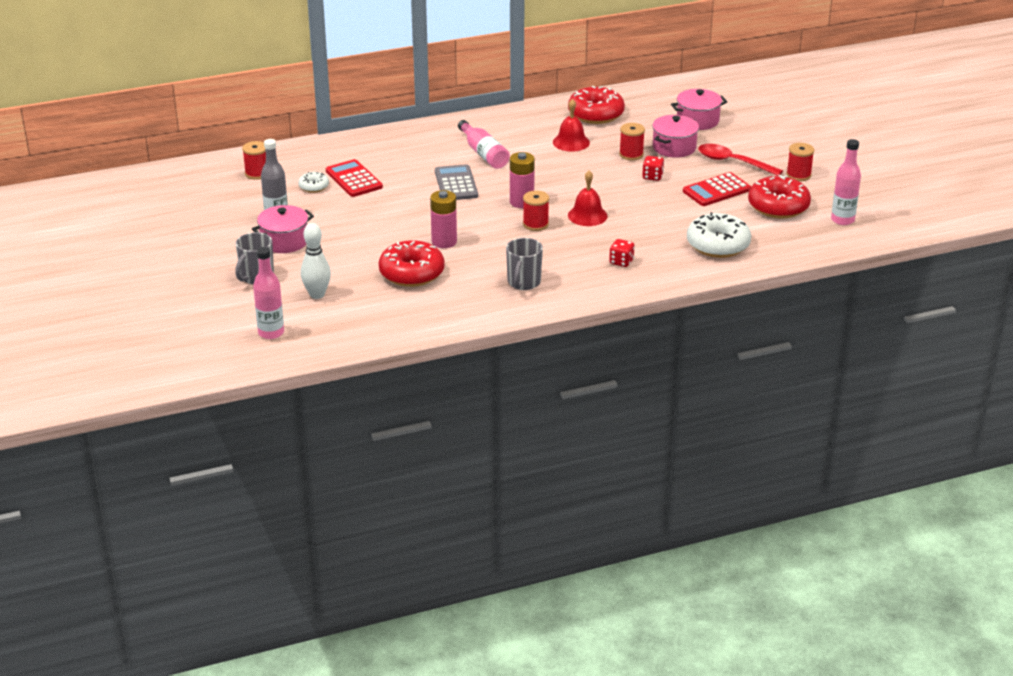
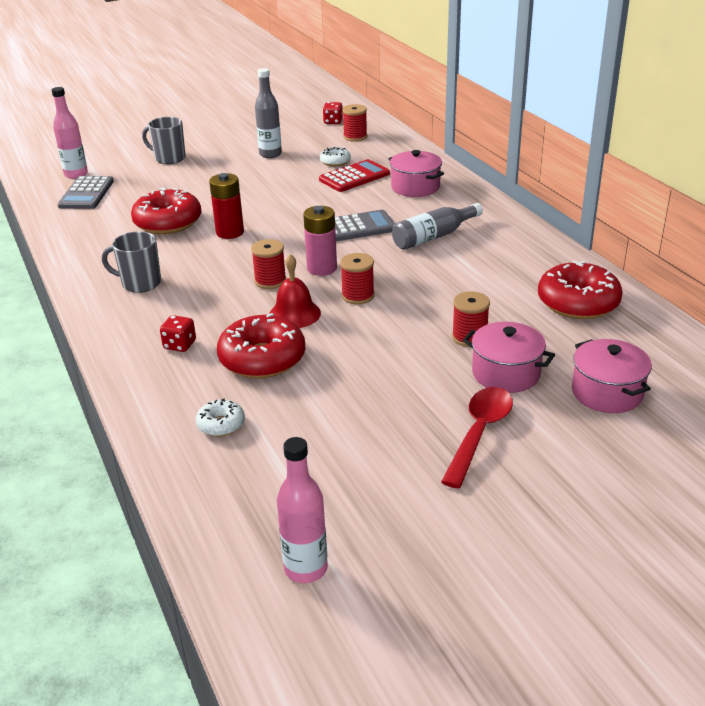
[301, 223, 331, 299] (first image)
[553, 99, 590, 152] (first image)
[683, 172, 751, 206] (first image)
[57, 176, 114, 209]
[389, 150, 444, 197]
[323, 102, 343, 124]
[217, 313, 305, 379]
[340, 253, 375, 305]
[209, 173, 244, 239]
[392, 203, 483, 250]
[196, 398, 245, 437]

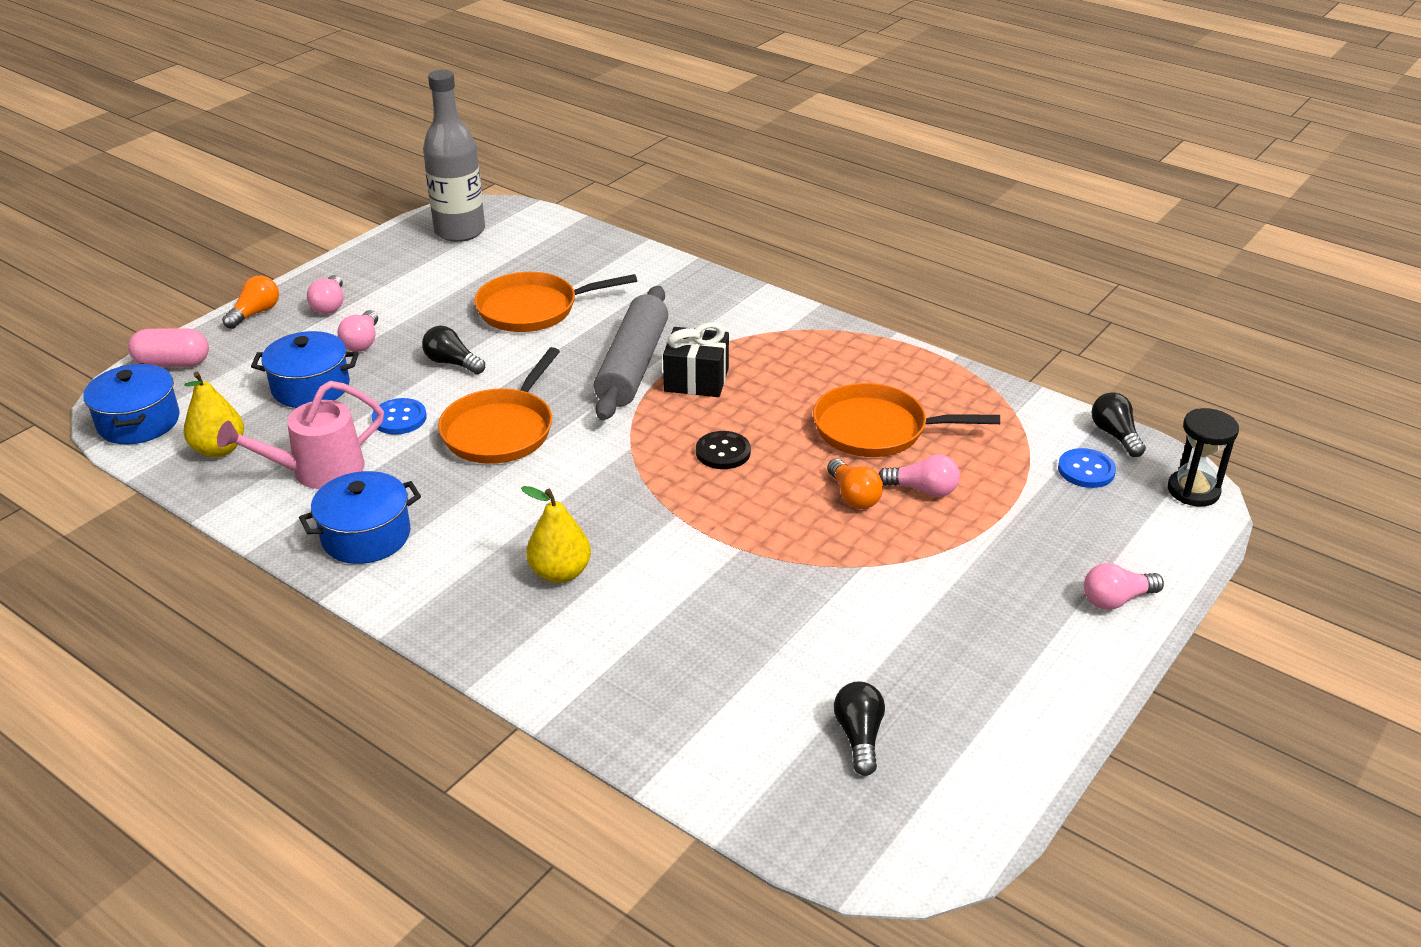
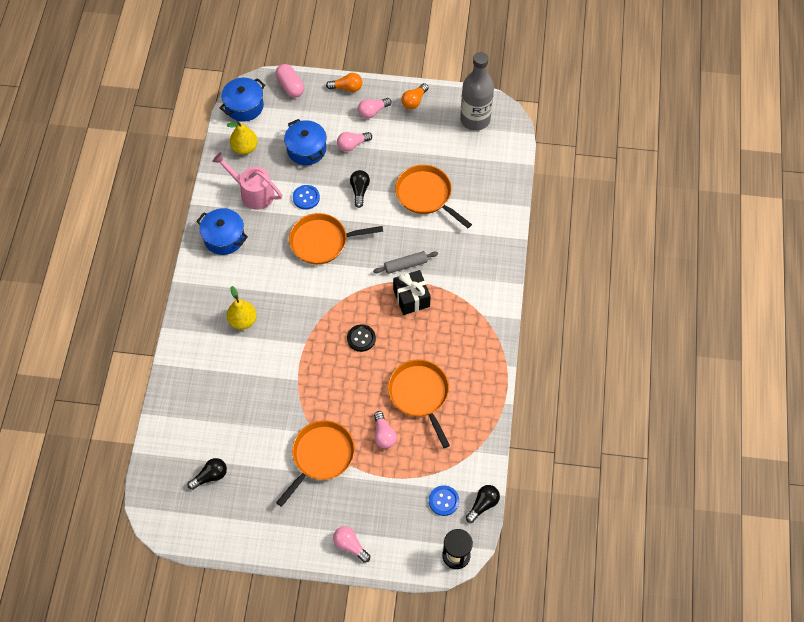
[276, 420, 355, 507]
[401, 83, 428, 109]
[373, 251, 438, 274]

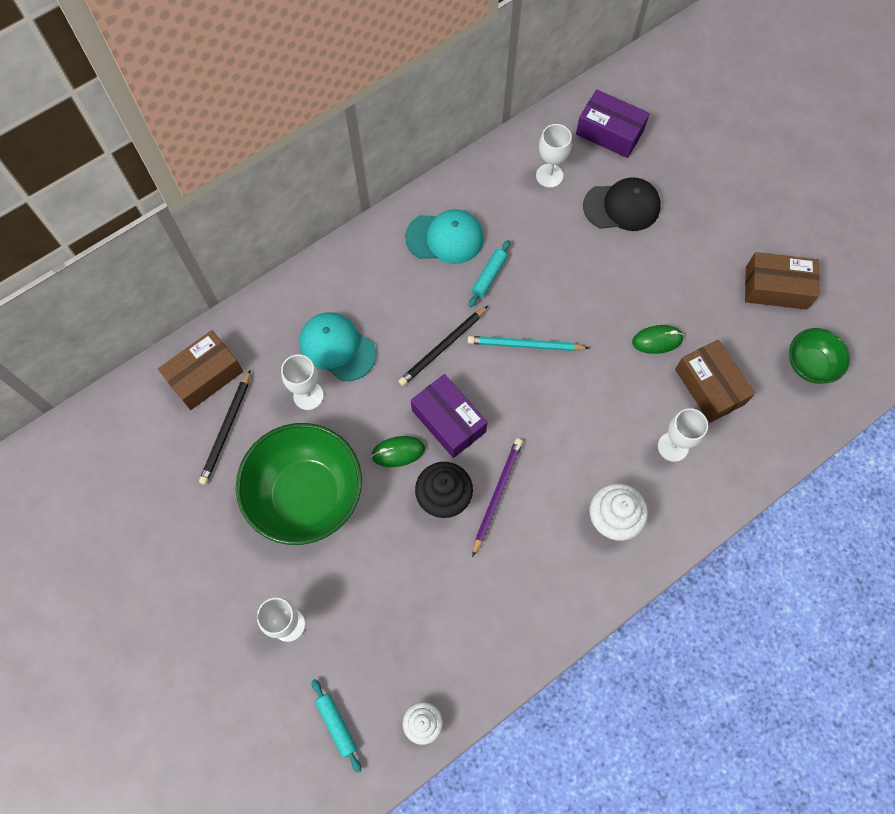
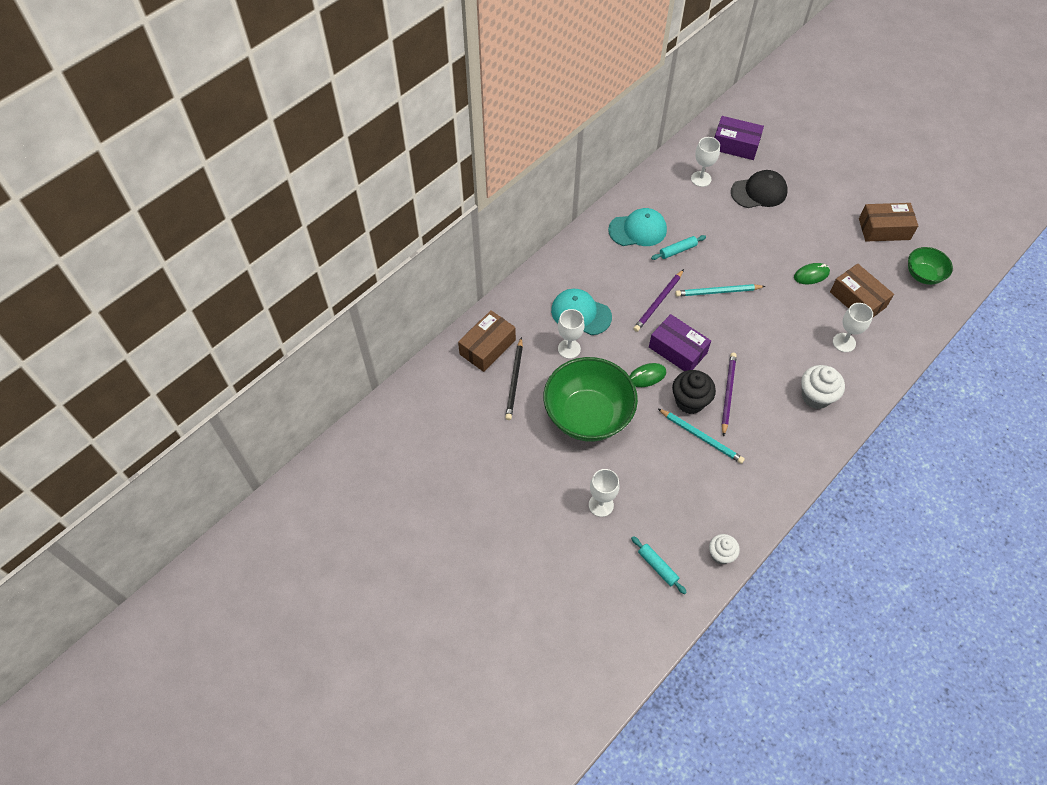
[657, 408, 745, 464]
[633, 269, 684, 332]
[651, 235, 706, 260]

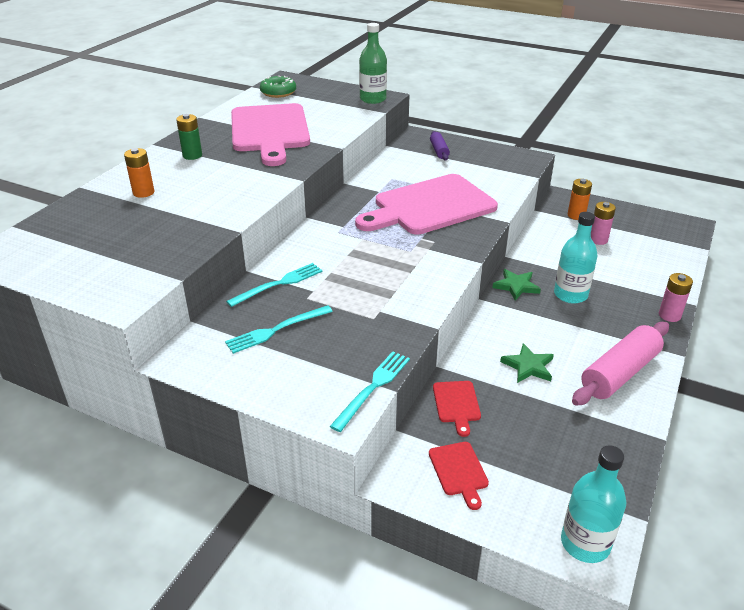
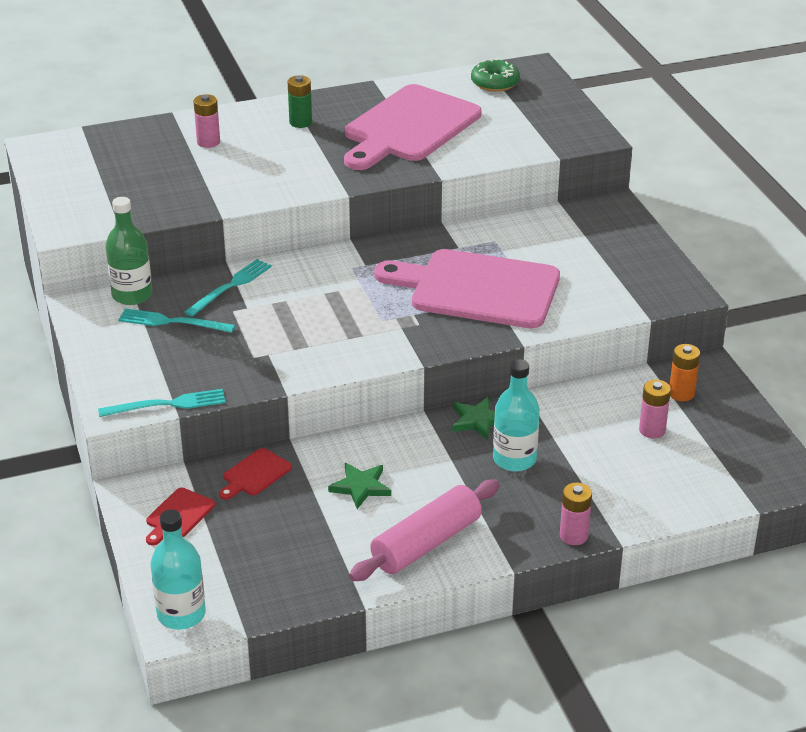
[430, 131, 450, 161] (first image)
[106, 197, 152, 305]
[193, 94, 220, 148]
[184, 259, 272, 317]
[349, 480, 500, 581]

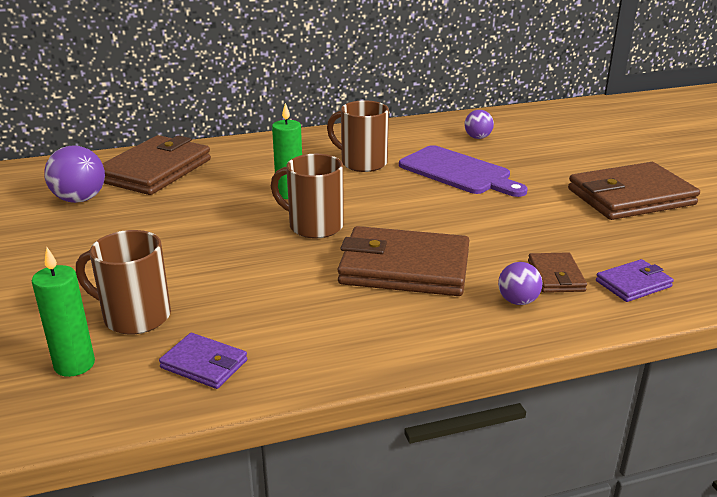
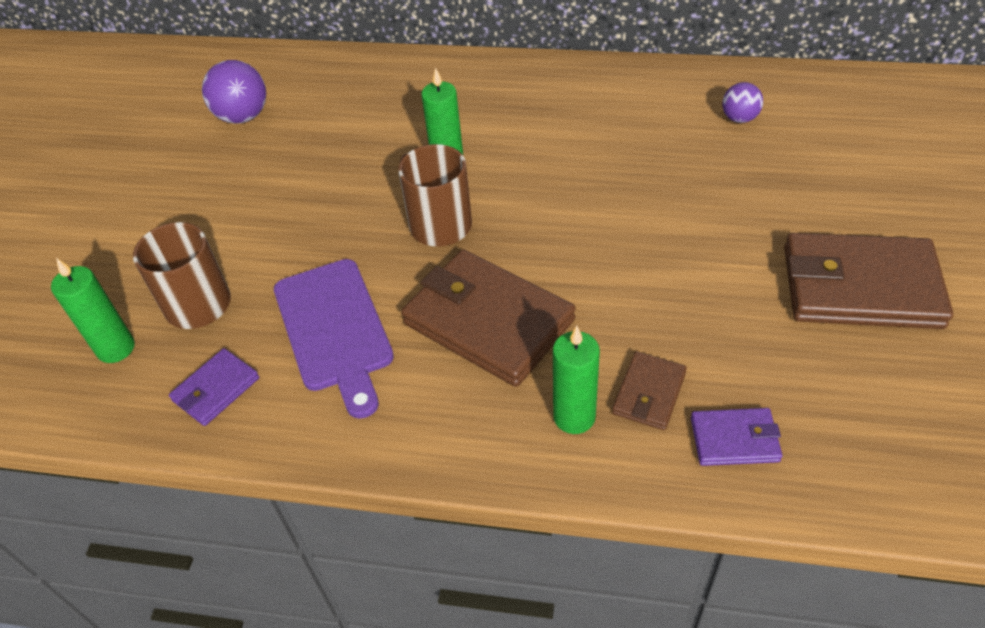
[102, 135, 211, 195] (first image)
[327, 100, 389, 172] (first image)
[274, 259, 394, 419]
[553, 326, 600, 434]
[169, 348, 259, 426]

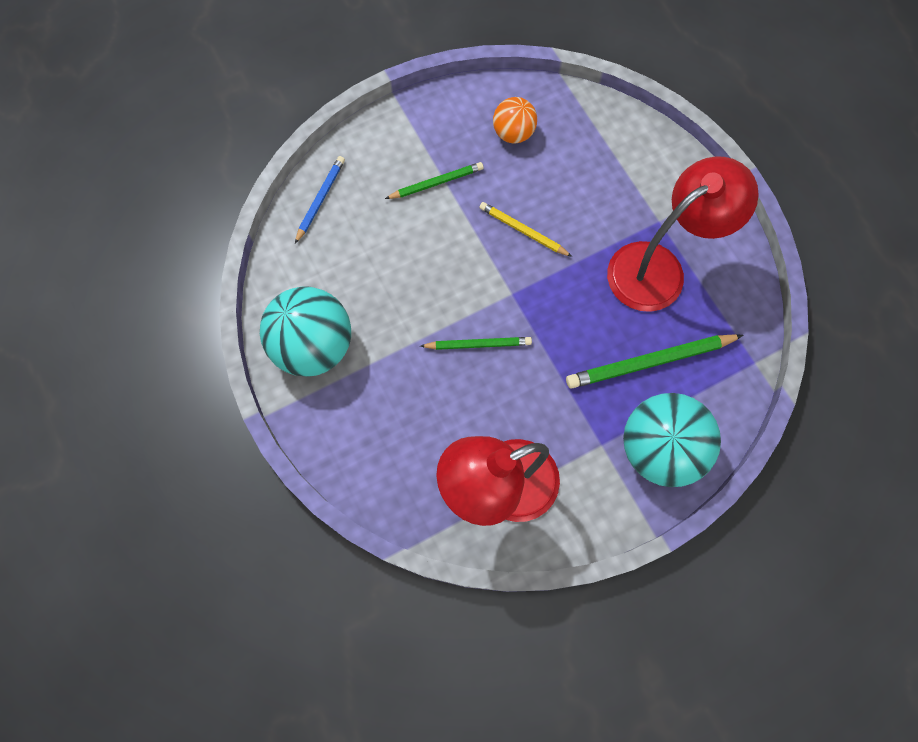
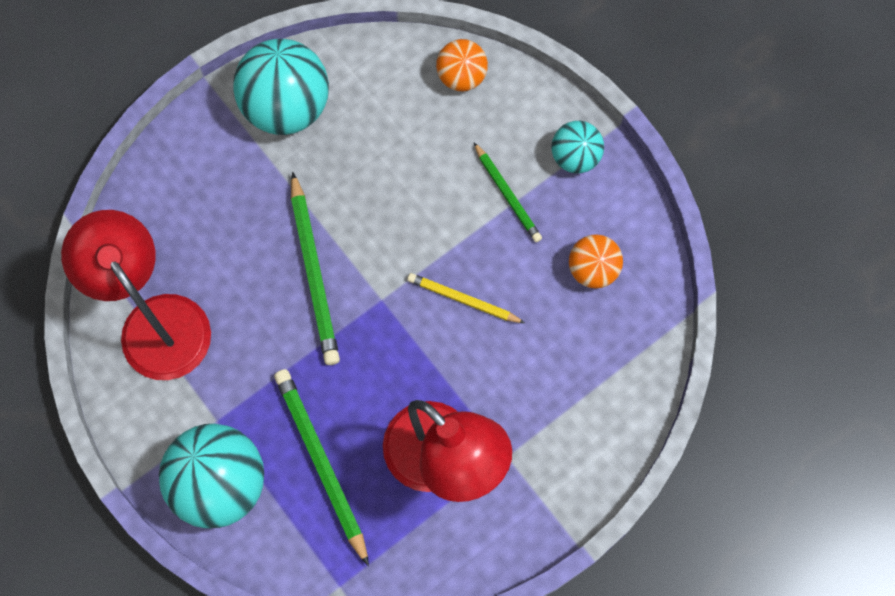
[551, 121, 604, 173]
[436, 39, 488, 91]
[407, 273, 525, 323]
[291, 172, 340, 365]

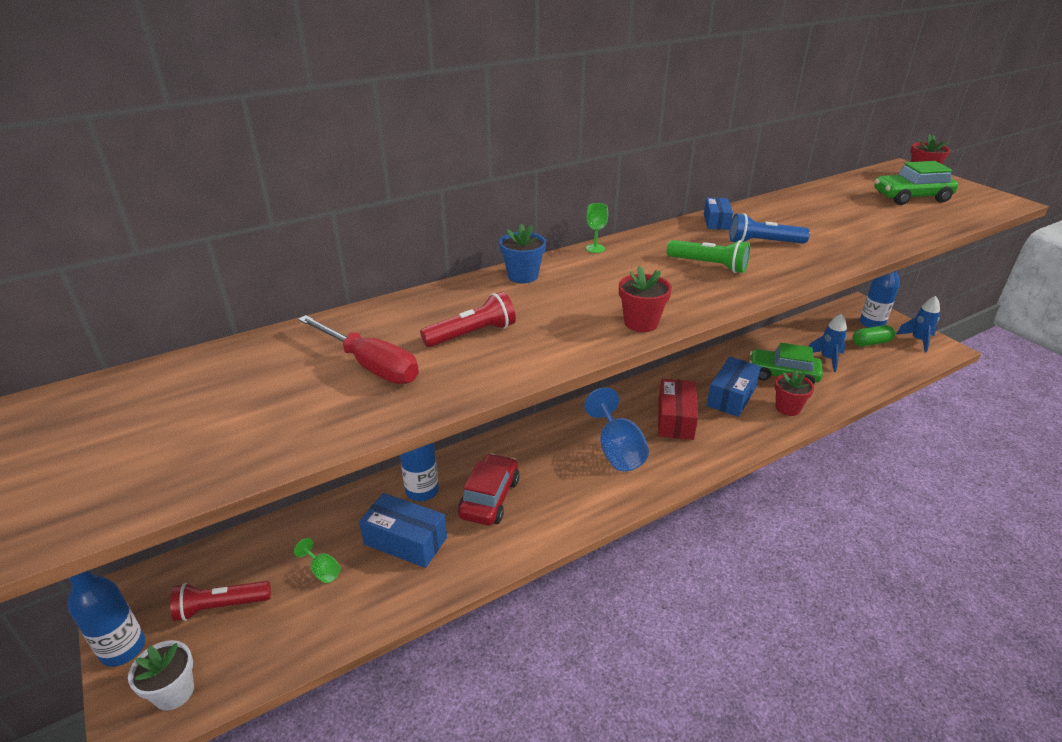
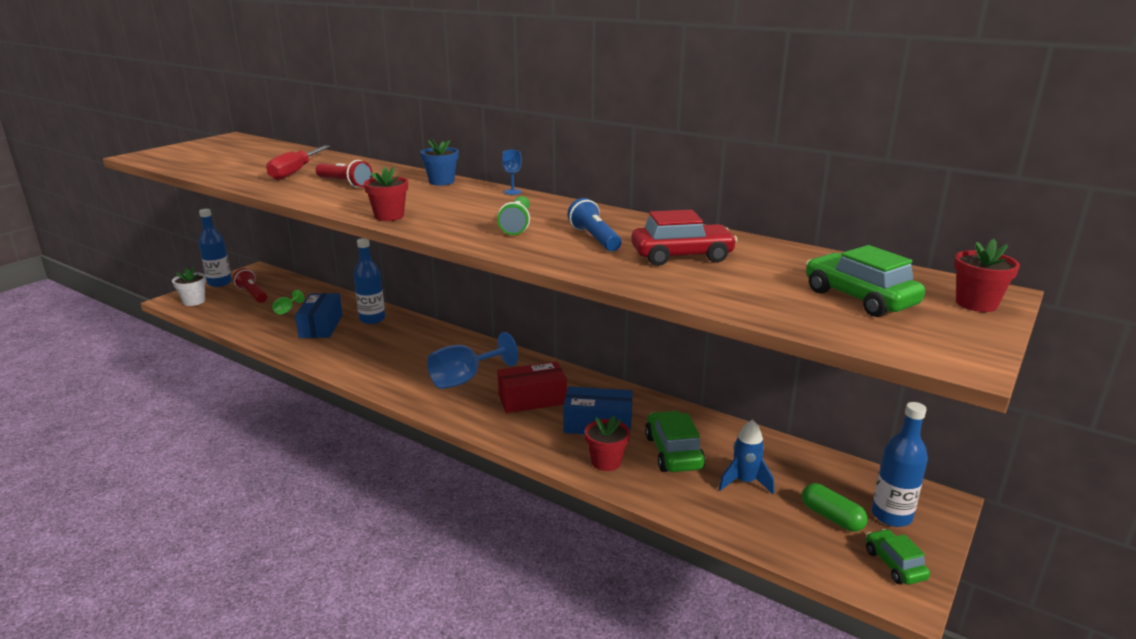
[704, 198, 733, 230] (first image)
[631, 210, 737, 266]
[866, 529, 930, 585]
[502, 150, 522, 195]

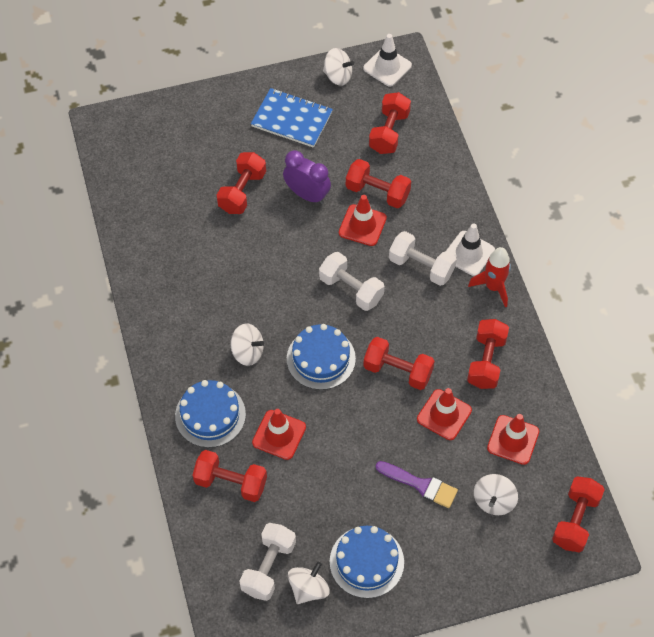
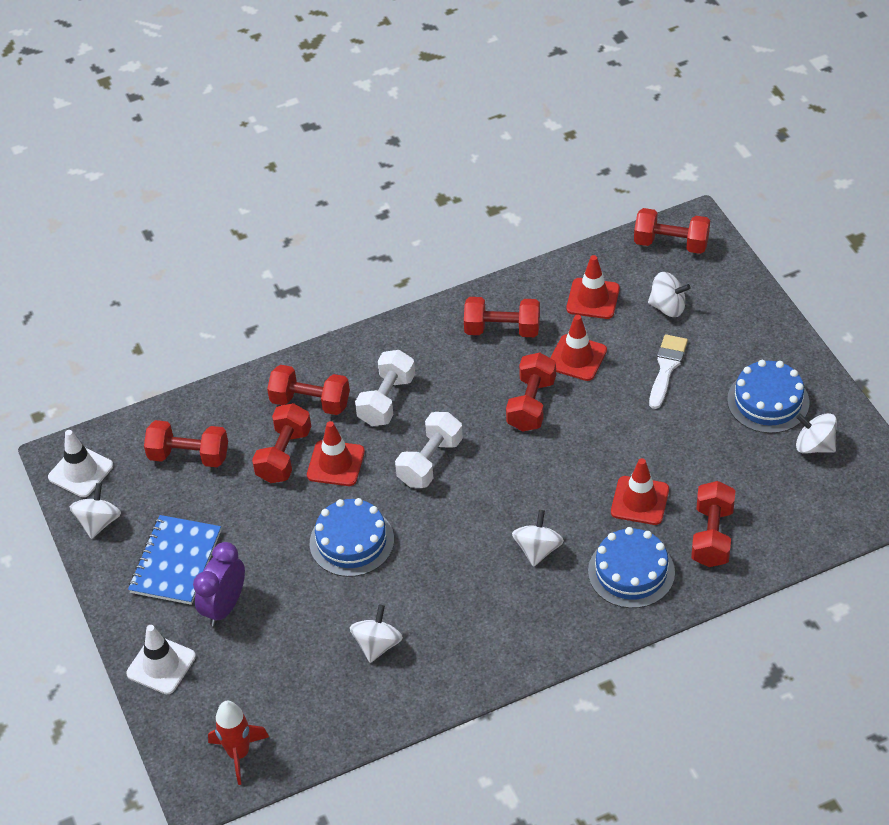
[239, 523, 296, 601] (first image)
[350, 605, 403, 663]
[267, 365, 350, 415]
[193, 542, 245, 626]
[310, 498, 394, 577]
[126, 625, 196, 694]
[208, 701, 269, 785]
[649, 334, 688, 409]

